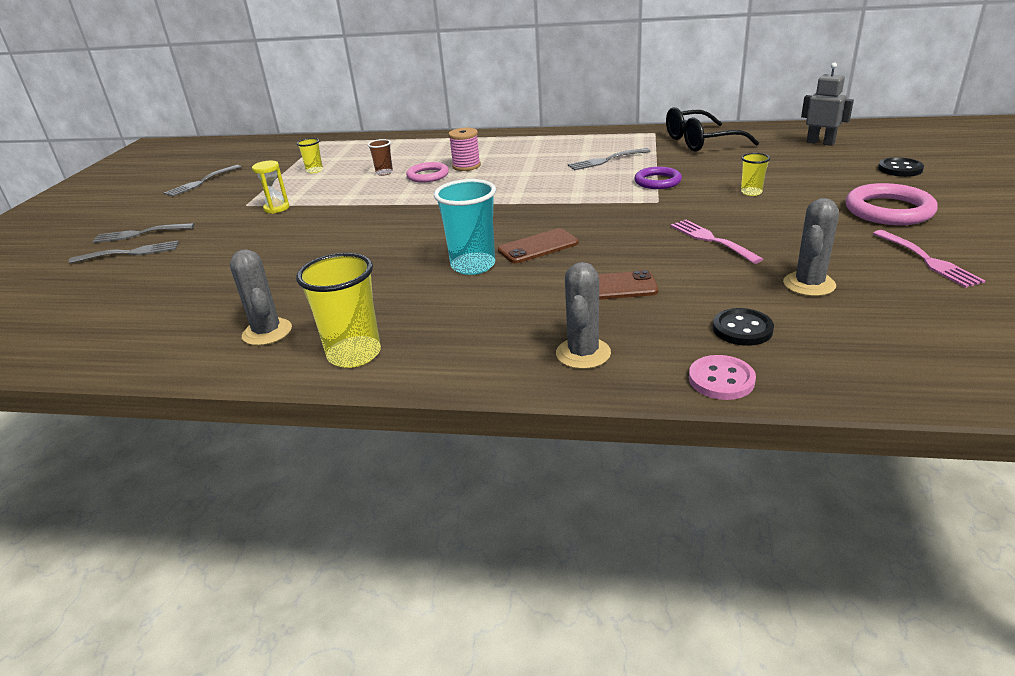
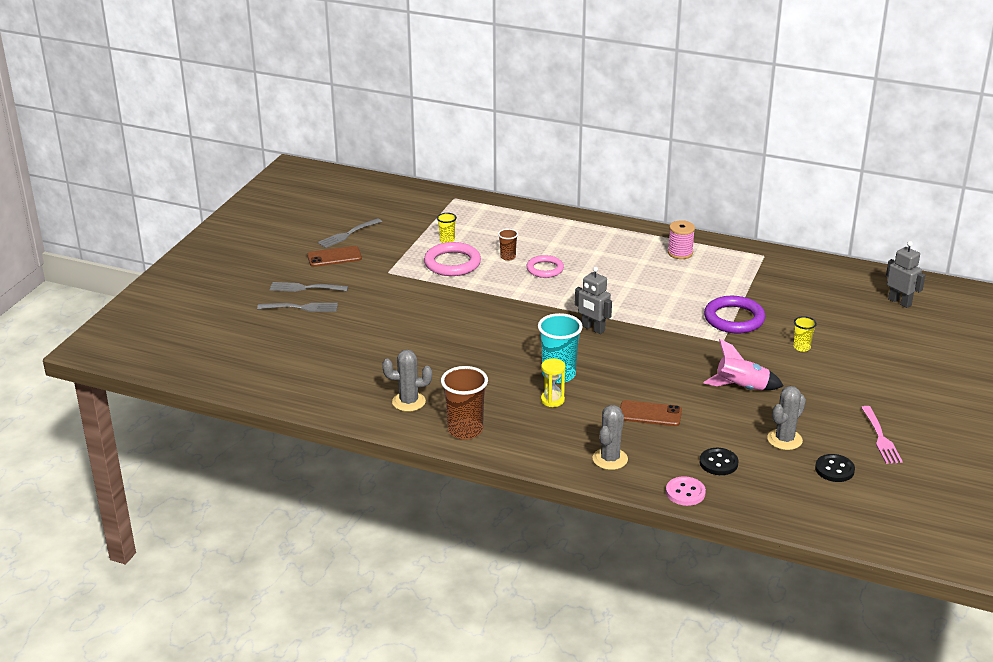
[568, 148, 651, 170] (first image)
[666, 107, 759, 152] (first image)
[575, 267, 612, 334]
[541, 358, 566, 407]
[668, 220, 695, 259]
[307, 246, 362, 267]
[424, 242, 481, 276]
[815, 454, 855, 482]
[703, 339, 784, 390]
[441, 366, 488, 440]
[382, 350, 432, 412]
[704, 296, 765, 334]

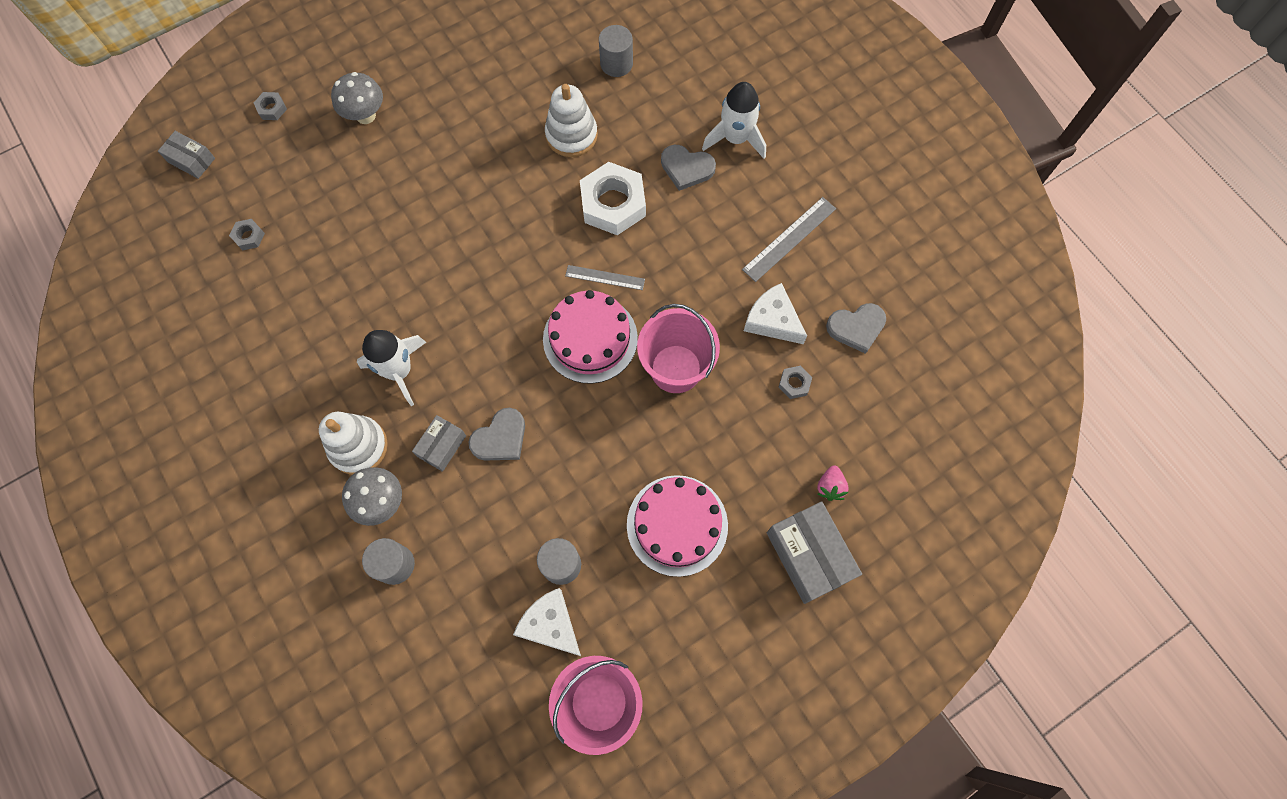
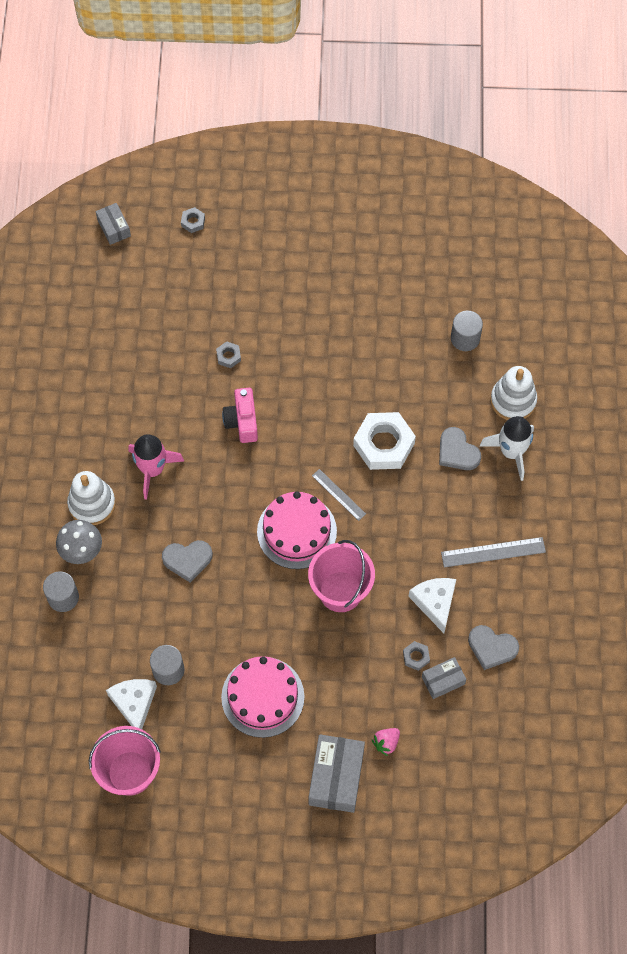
[331, 72, 383, 124] (first image)
[222, 388, 258, 443]
[216, 341, 241, 368]
[422, 657, 466, 699]
[490, 366, 537, 420]
[128, 434, 184, 500]

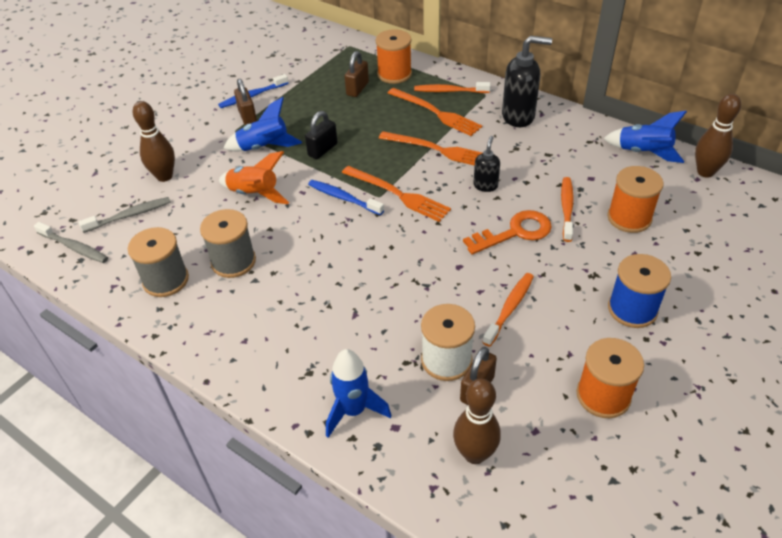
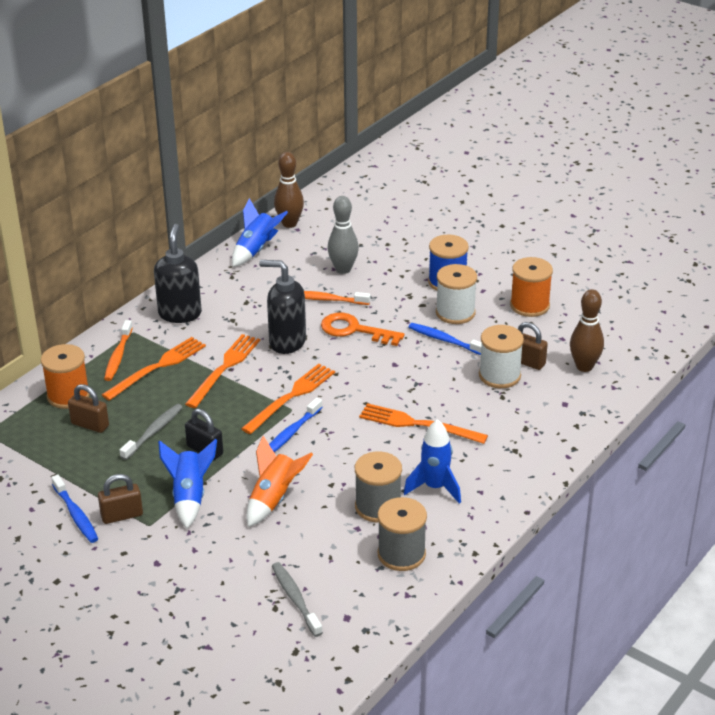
[133, 101, 175, 182] (first image)
[359, 403, 488, 444]
[436, 264, 477, 324]
[120, 404, 183, 460]
[404, 419, 461, 504]
[327, 196, 359, 274]
[409, 323, 482, 355]
[321, 313, 405, 346]
[259, 260, 306, 354]

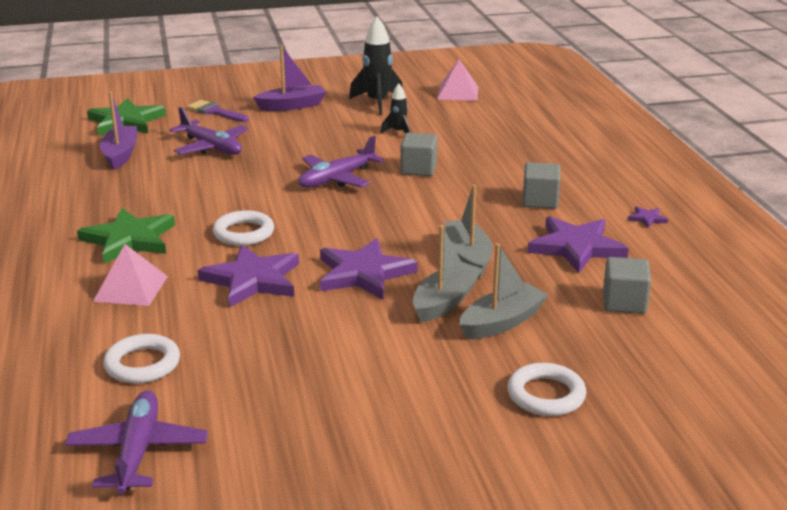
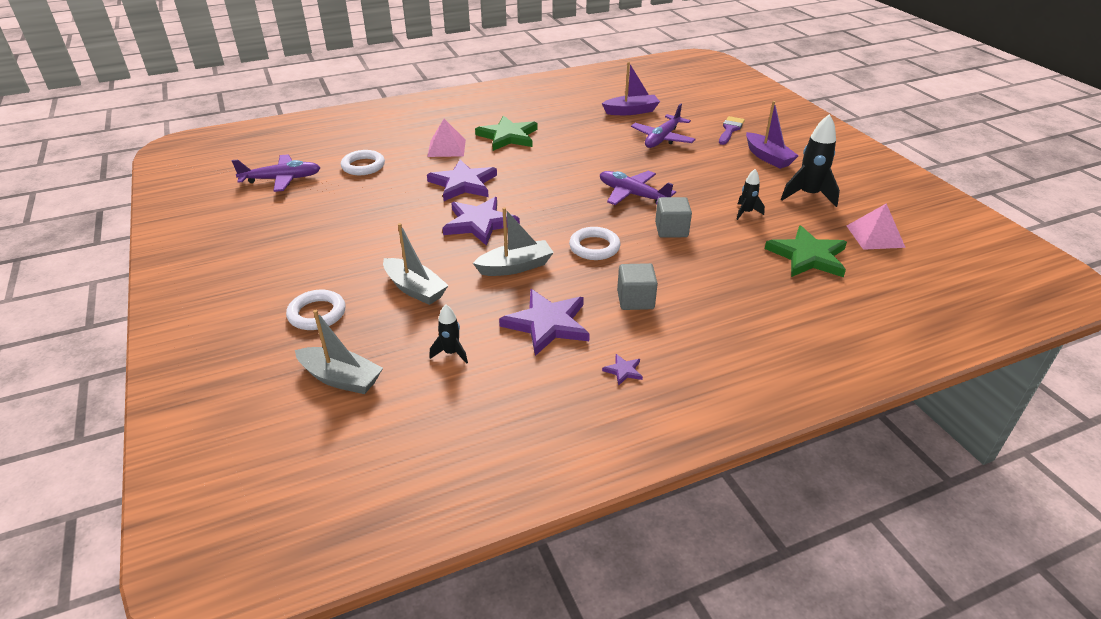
[765, 226, 847, 277]
[569, 227, 620, 260]
[295, 310, 383, 394]
[429, 305, 468, 364]

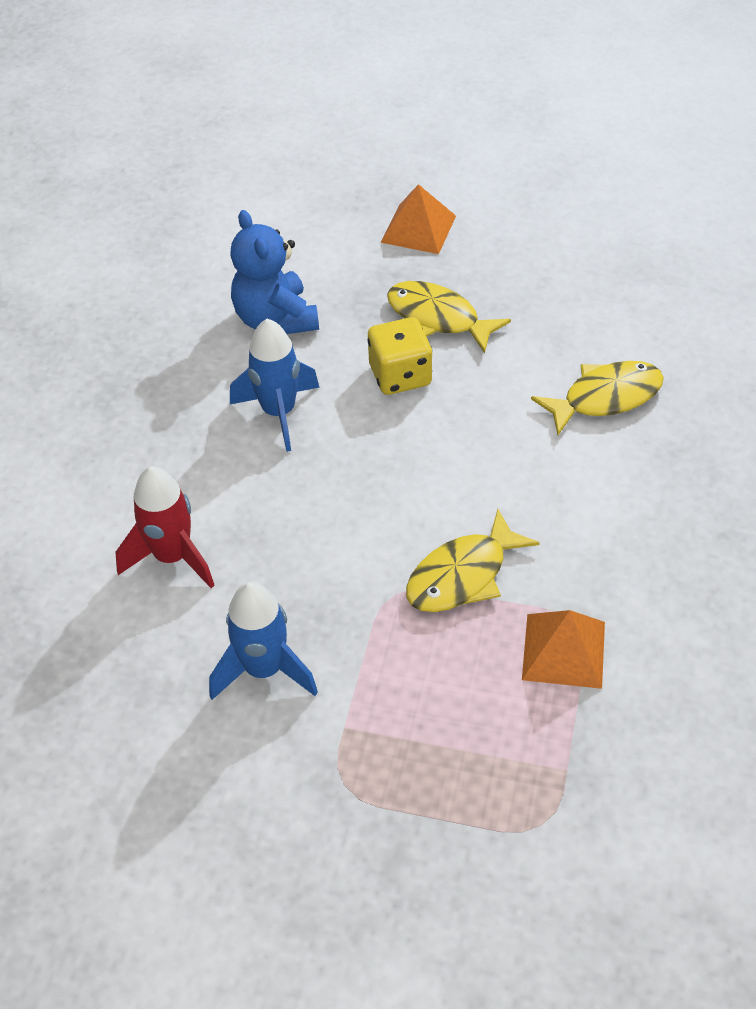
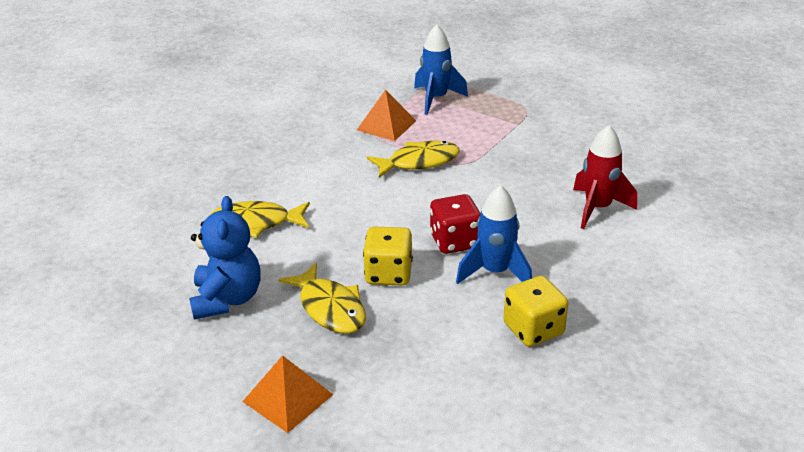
[430, 194, 481, 254]
[504, 276, 568, 347]
[414, 25, 468, 115]
[189, 196, 261, 320]

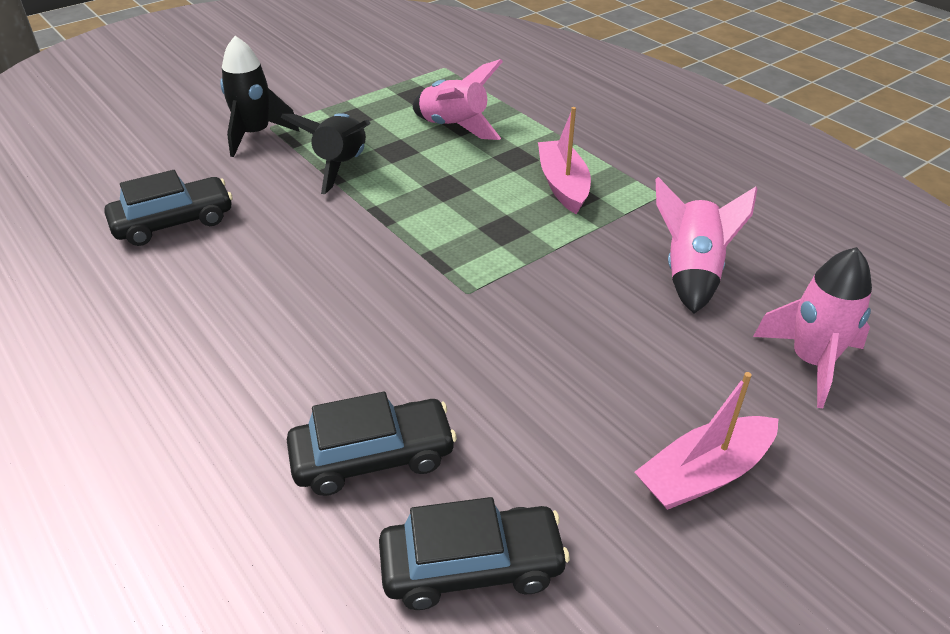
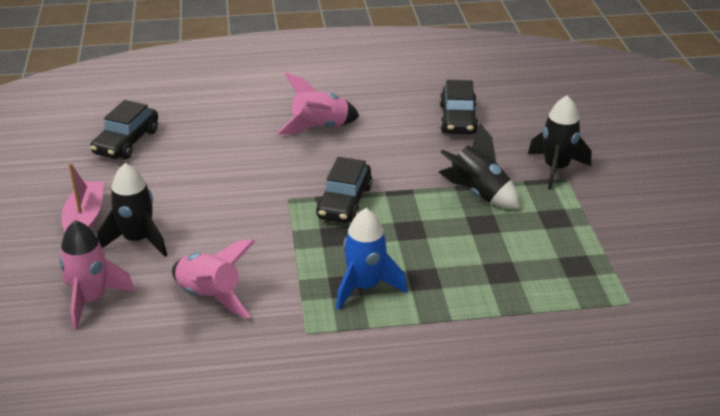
[97, 163, 167, 257]
[316, 157, 372, 223]
[277, 73, 359, 135]
[336, 208, 407, 310]

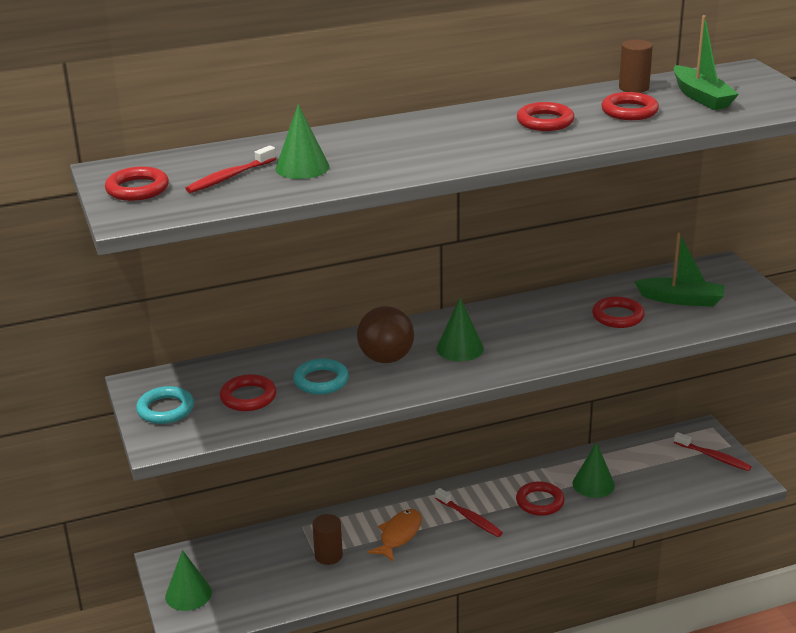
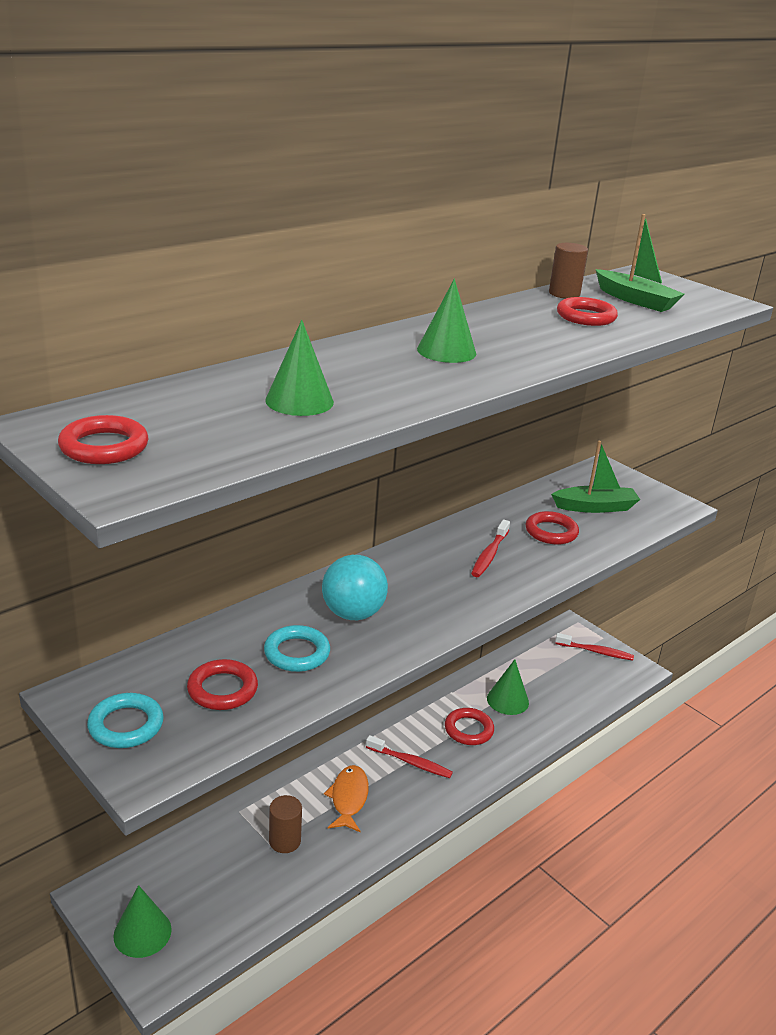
[517, 102, 575, 131] (first image)
[471, 520, 510, 577]
[417, 279, 476, 363]
[322, 555, 388, 620]

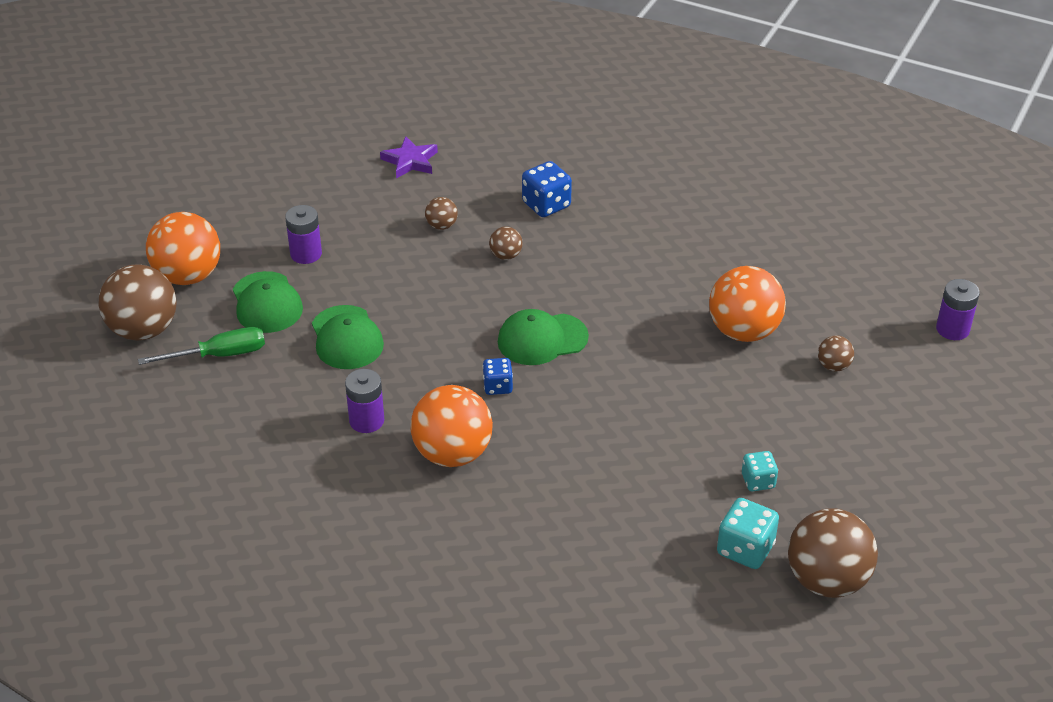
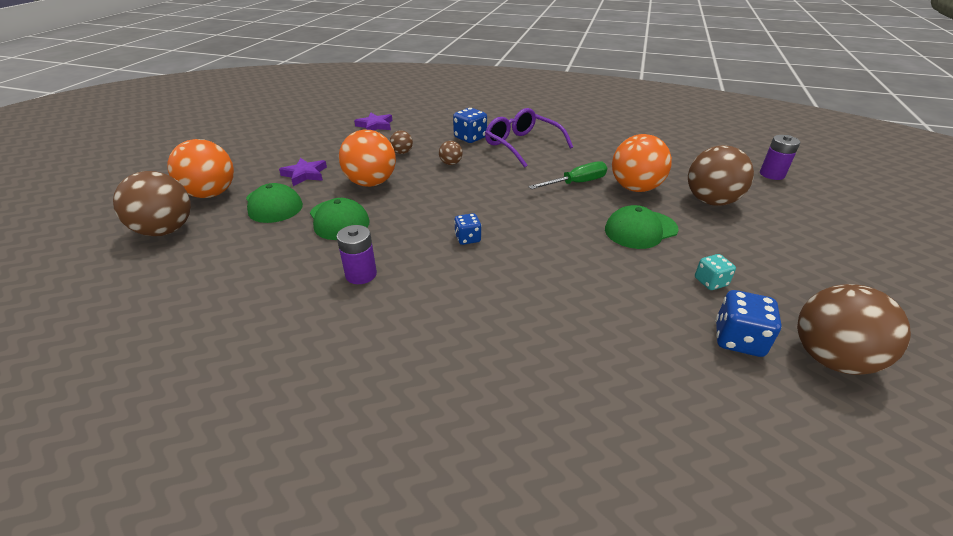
[485, 108, 573, 168]
[528, 161, 607, 189]
[339, 130, 396, 187]
[605, 205, 679, 249]
[279, 158, 327, 186]
[716, 290, 781, 357]
[688, 145, 754, 206]

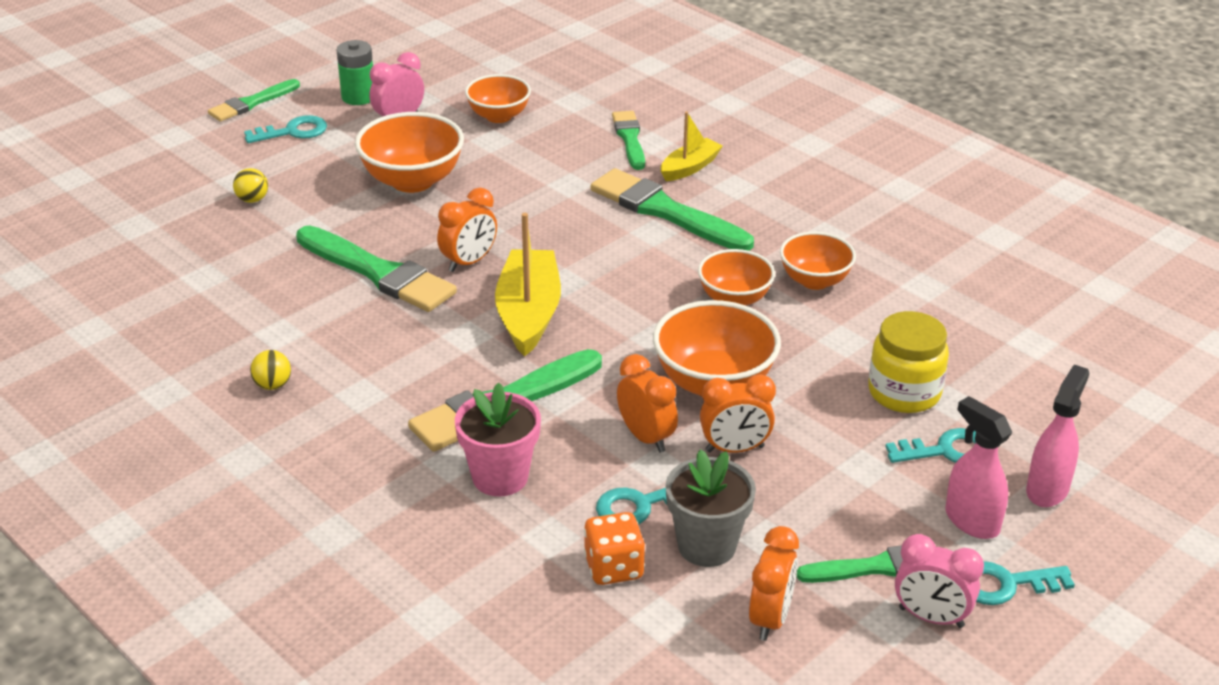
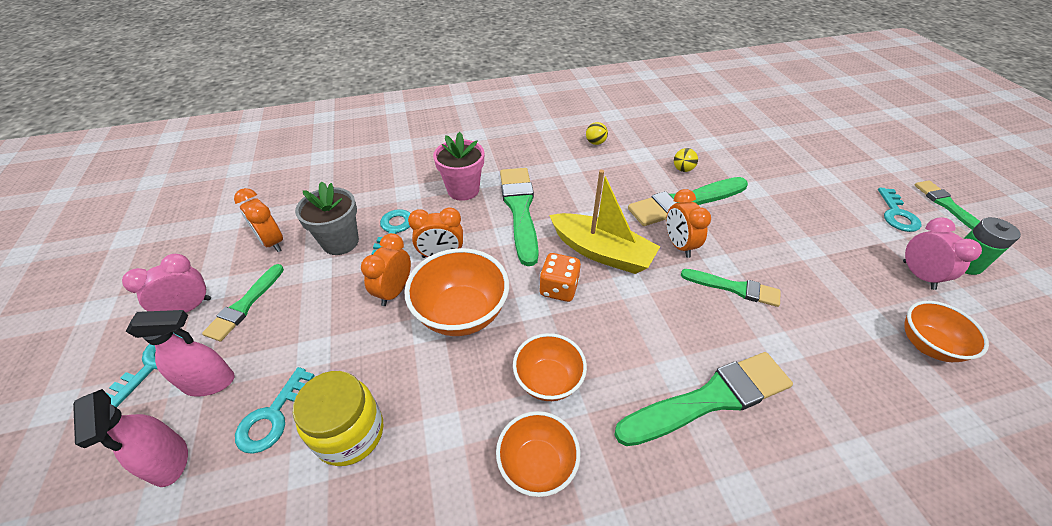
[355, 112, 464, 193] (first image)
[661, 112, 723, 181] (first image)
[674, 148, 698, 172]
[539, 253, 581, 302]
[681, 269, 781, 307]

